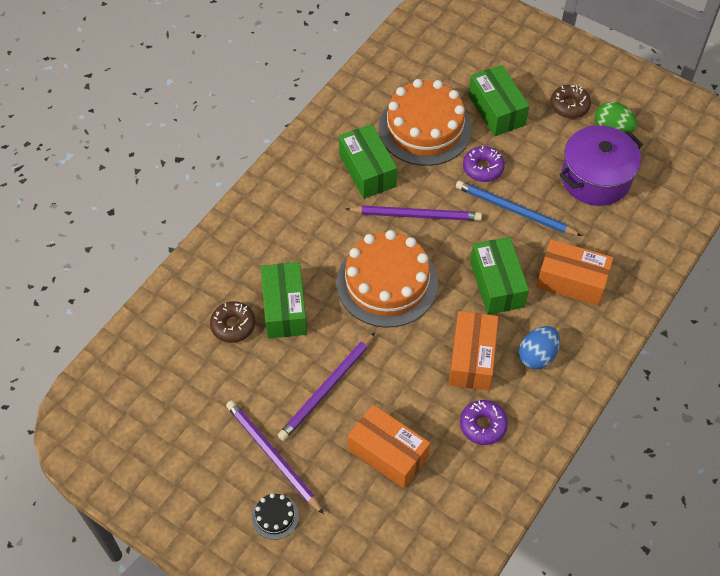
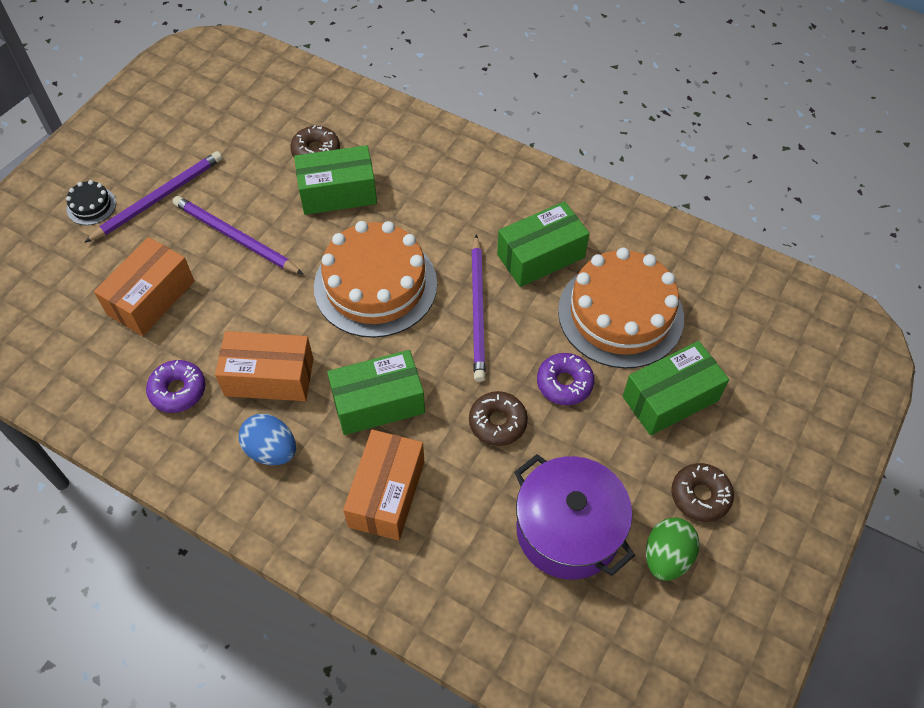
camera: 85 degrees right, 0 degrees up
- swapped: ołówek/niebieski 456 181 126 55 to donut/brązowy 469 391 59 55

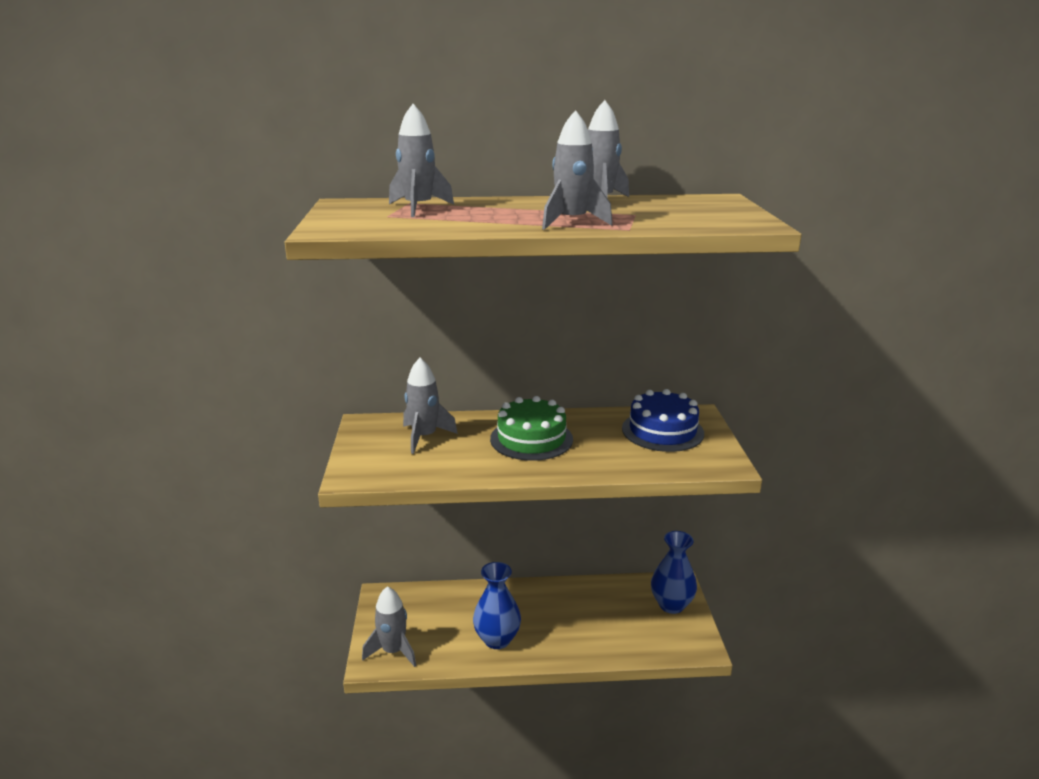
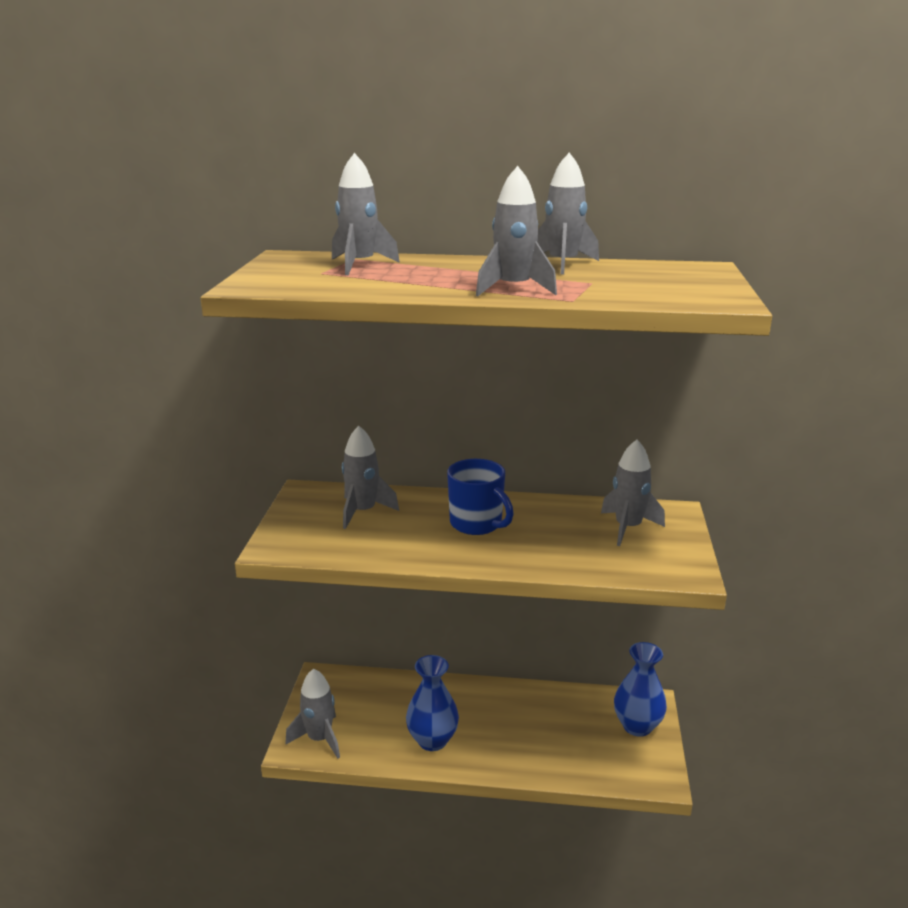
camera: 10 degrees right, 0 degrees up
- swapped: tort/zielony 490 396 83 65 to kubek/niebieski 447 459 67 76
- swapped: tort/niebieski 622 389 82 63 to rakieta/szary 601 440 64 106

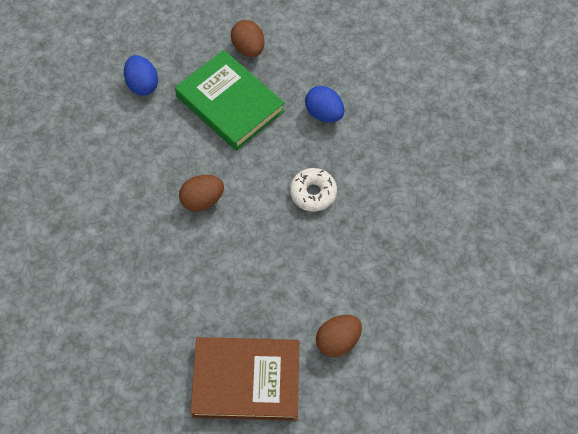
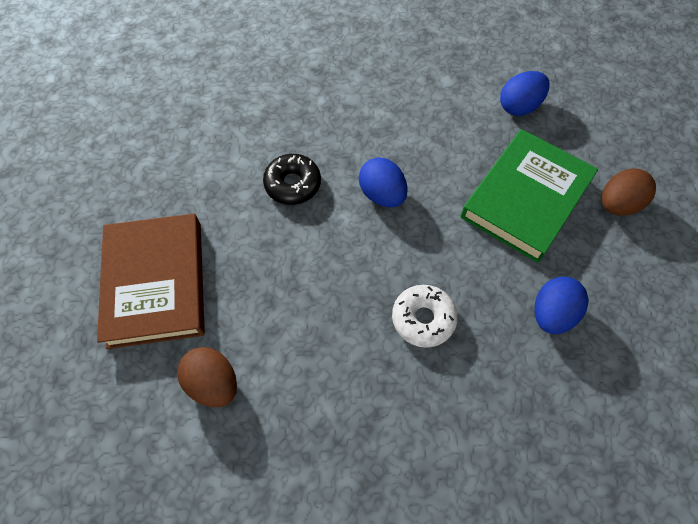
camera: 80 degrees right, 0 degrees up
- new: donut/czarny 263 154 58 51
- repainted: jajko/brązowy 179 175 45 37 to jajko/niebieski 359 157 49 50

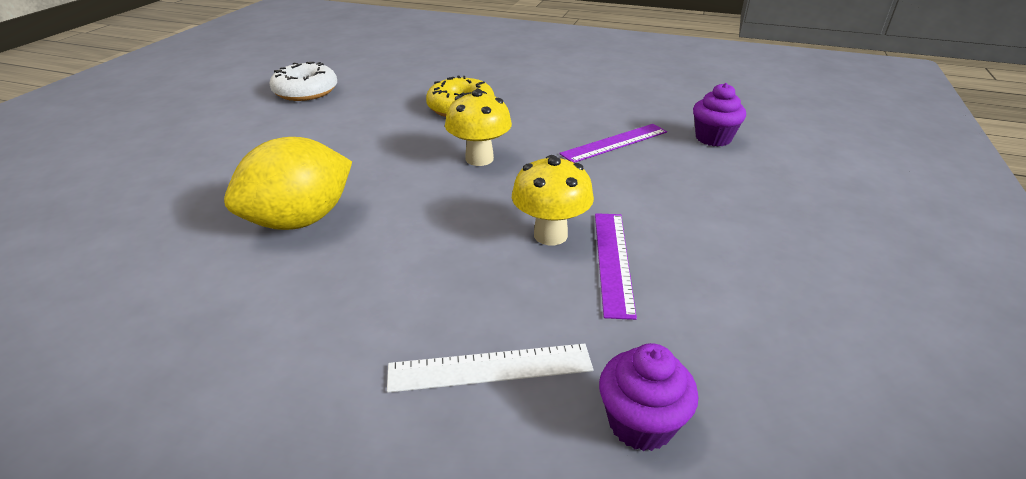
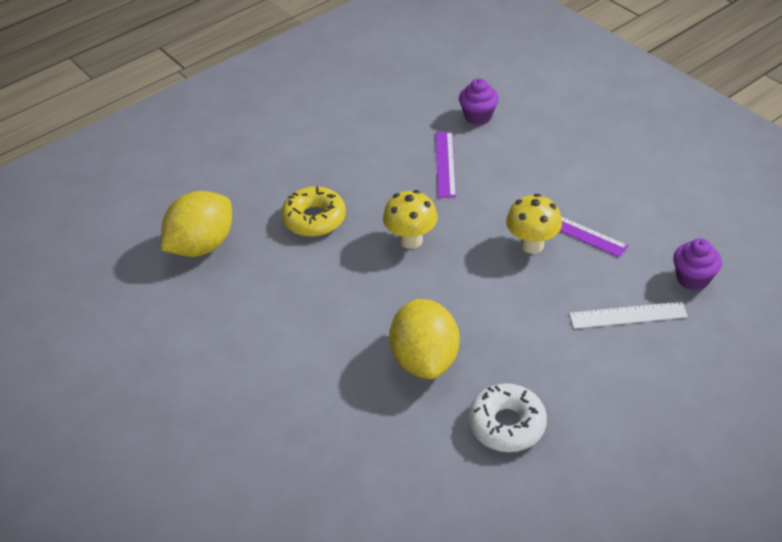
camera: 55 degrees left, 10 degrees up
- new: cytryna/żółty 161 191 71 66
- shifted: donut/biały 269 62 68 39 to 468 383 79 69
- rotated: linijka/biały 387 344 207 49 = 569 302 119 27 60 degrees clockwise

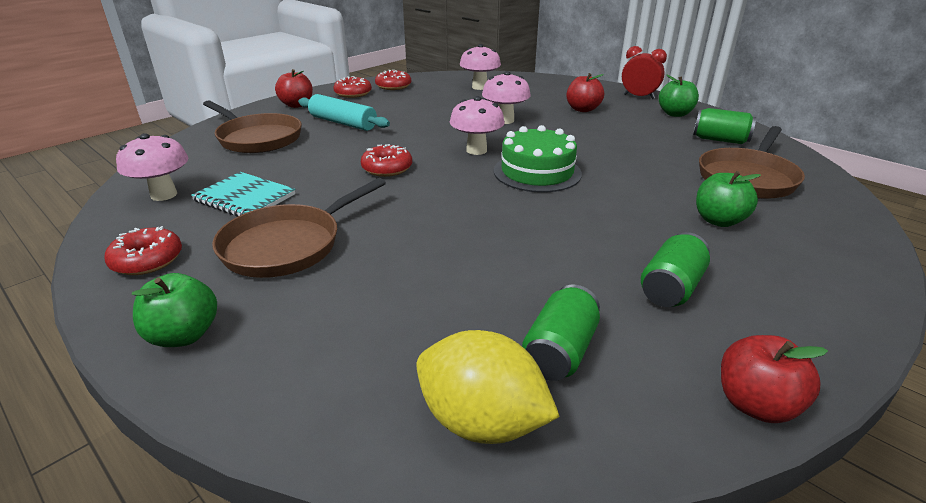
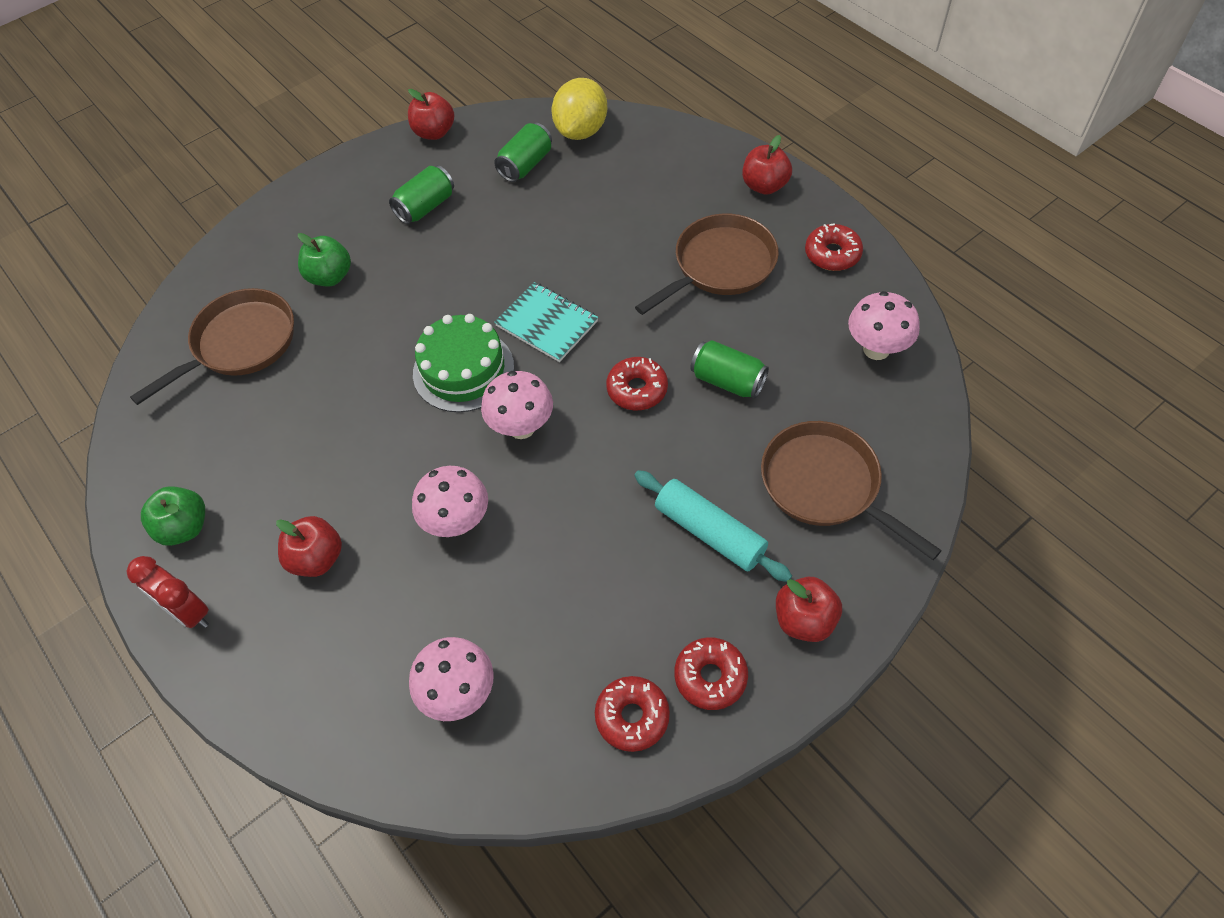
camera: 170 degrees left, 25 degrees up
- shifted: zeszyt/turkusowy 191 172 104 45 to 494 282 104 80
- rotated: cytryna/żółty 416 330 144 114 = 551 78 56 62 75 degrees clockwise
- shifted: puszka/zielony 693 108 63 36 to 690 340 79 59
- repainted: jabłko/zielony 132 273 85 74 to jabłko/czerwony 742 135 50 60

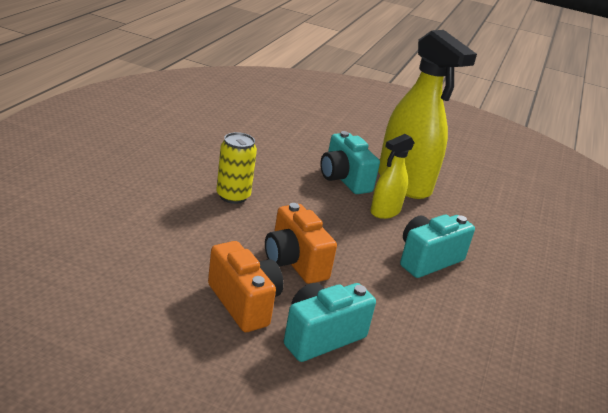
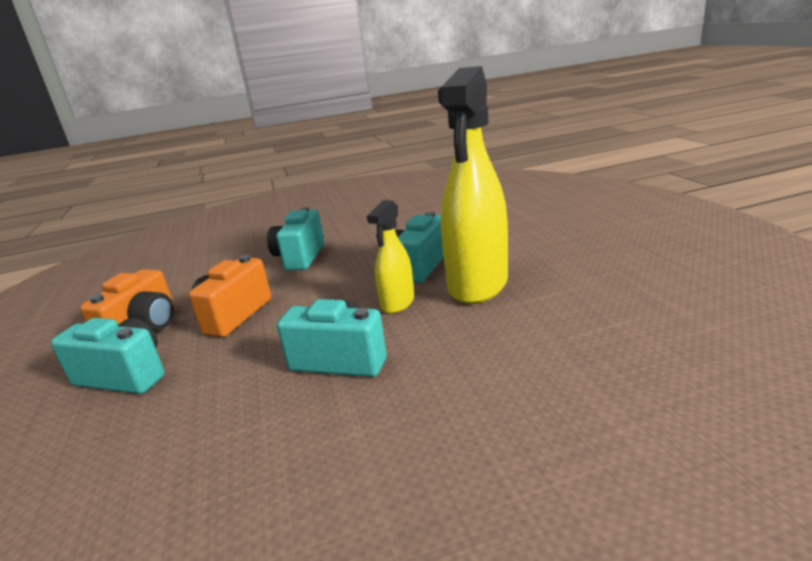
camera: 60 degrees right, 5 degrees down
- swapped: puszka/żółty 216 132 41 72 to aparat fotograficzny/turkusowy 267 207 57 64
- rotated: spryskiwacz/żółty 370 134 45 85 = 367 200 47 114 75 degrees counterclockwise

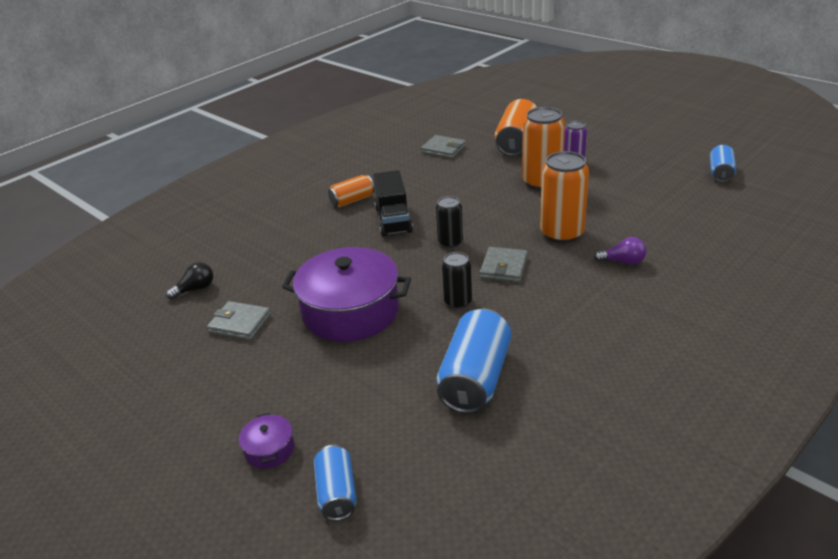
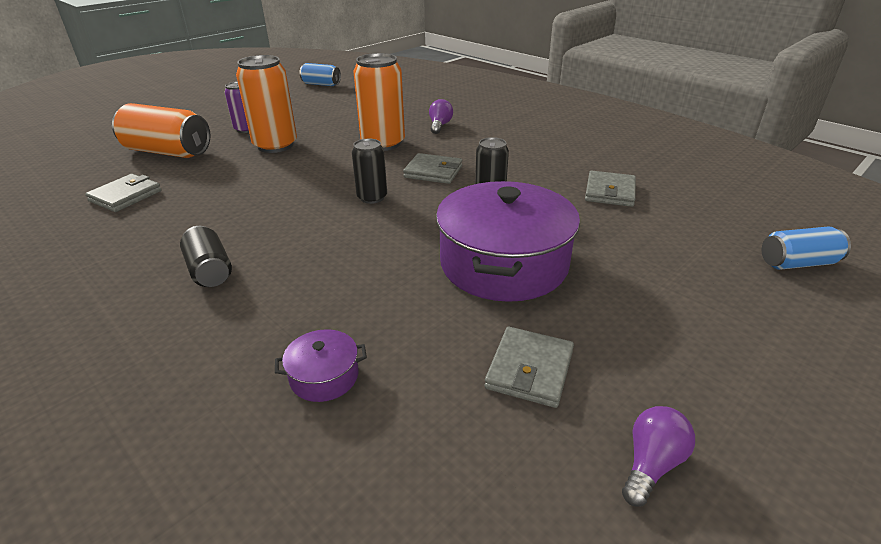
camera: 90 degrees left, 0 degrees up
- repainted: puszka/pomarańczowy 328 175 47 32 to puszka/czarny 180 226 52 61
- shifted: garnek/fioletowy 239 413 55 56 to 275 329 92 73
- swapped: puszka/niebieski 437 309 75 105 to portfel/szary 585 171 51 36
- new: żarówka/fioletowy 622 406 73 101
- gone: żarówka/czarny 166 262 47 37
- gone: ciężarówka/czarny 373 170 40 67

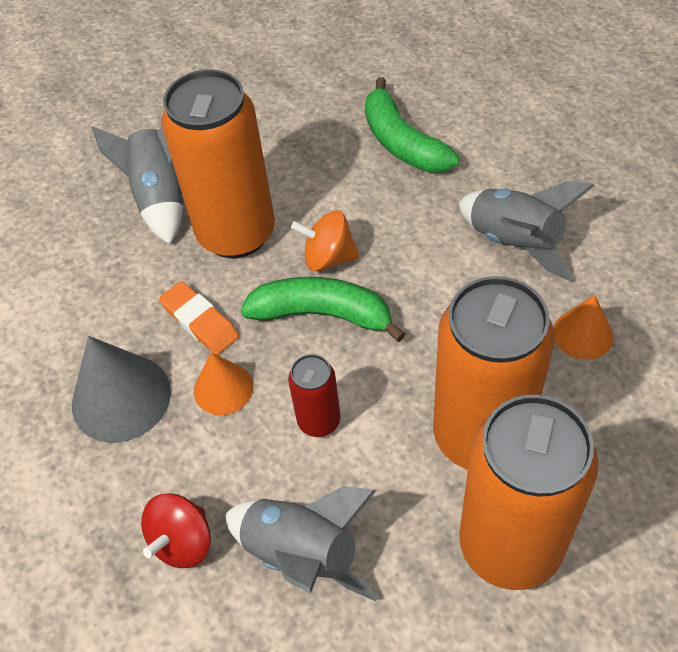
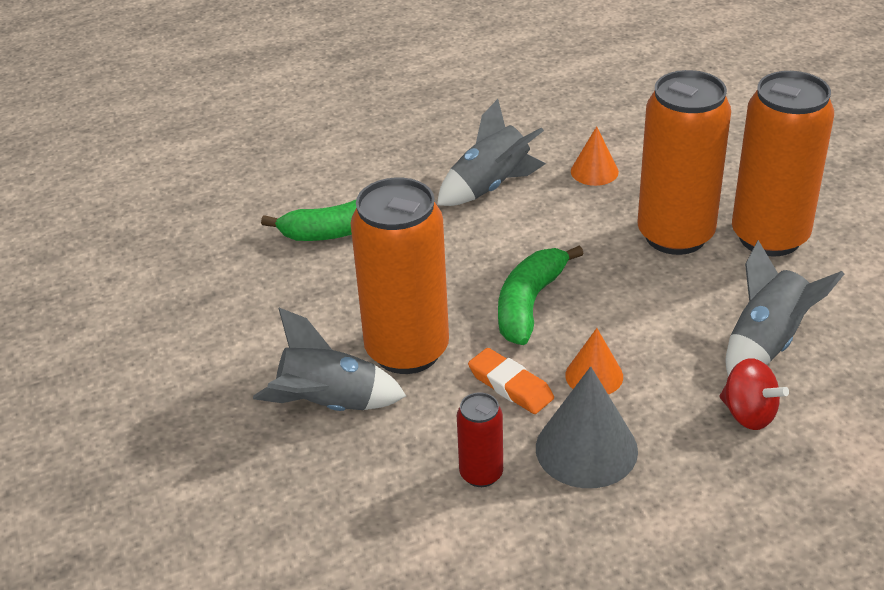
camera: 80 degrees left, 15 degrees down
- shifted: puszka/czerwony 288 354 53 83 to 457 392 46 95
- rotated: gumka do mazania/pomarańczowy 159 281 80 74 = 468 348 86 66 75 degrees clockwise
- gone: bączek/pomarańczowy 291 210 69 61

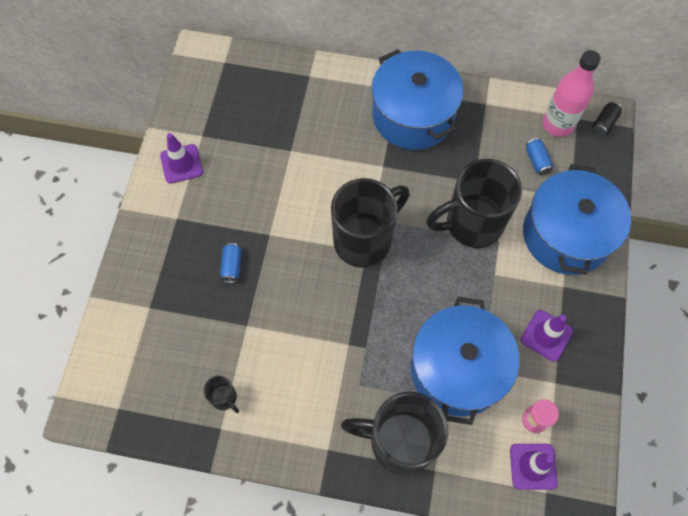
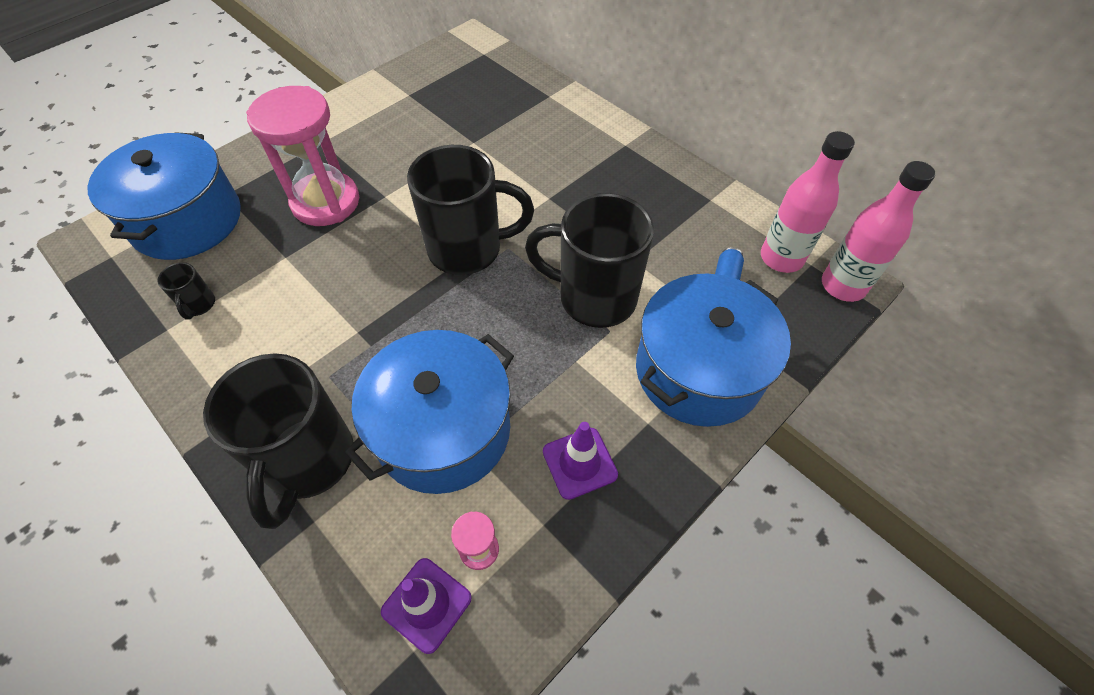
camera: 35 degrees right, 10 degrees down
- shifted: garnek/niebieski 371 49 93 101 to 88 132 153 128
- rotated: kubek/czarny 341 392 107 84 = 203 353 151 176 135 degrees counterclockwise
- swapped: puszka/niebieski 220 243 22 40 to klepsydra/różowy 246 86 113 140
- swapped: puszka/czarny 593 102 29 34 to butelka/różowy 822 161 114 141
- gone: pachołek/fioletowy 160 133 43 51

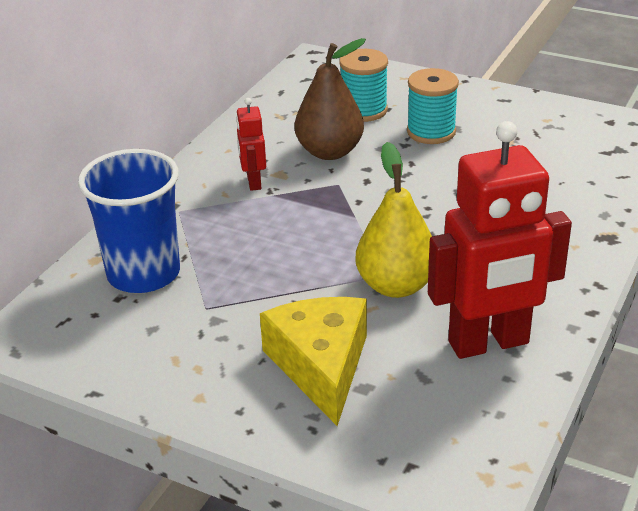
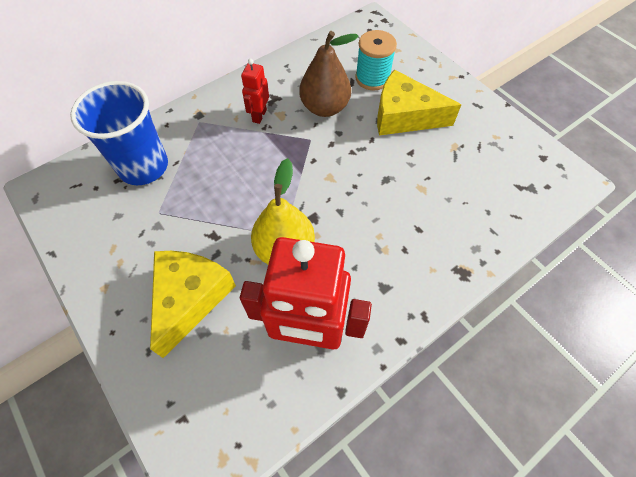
camera: 25 degrees right, 25 degrees up
- swapped: szpulka/turkusowy 407 68 52 76 to ser/żółty 377 70 84 66

